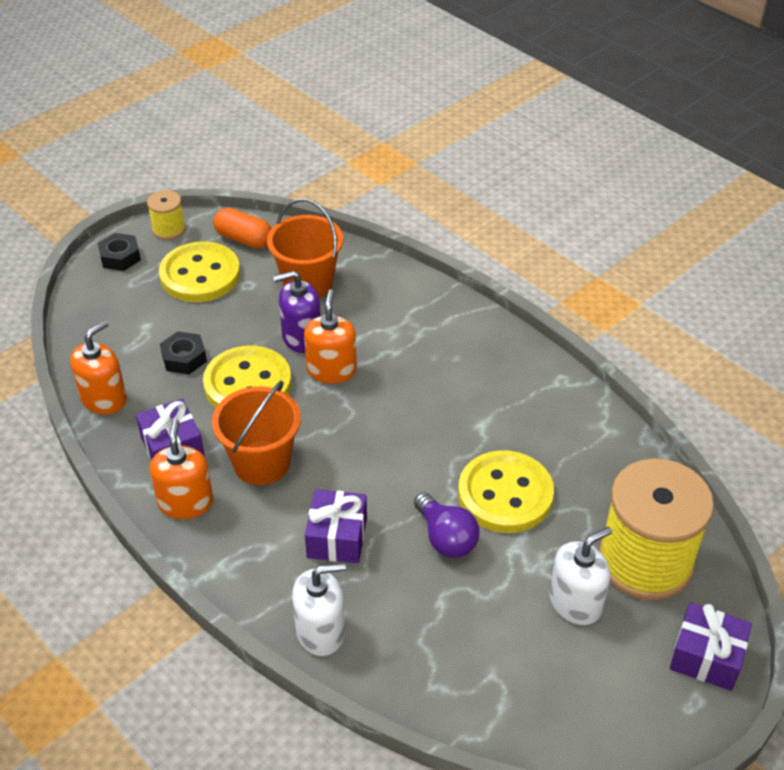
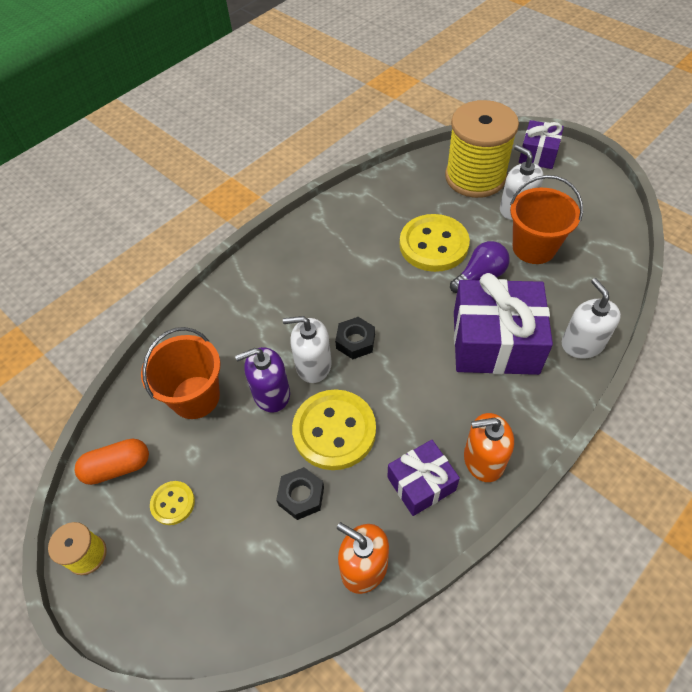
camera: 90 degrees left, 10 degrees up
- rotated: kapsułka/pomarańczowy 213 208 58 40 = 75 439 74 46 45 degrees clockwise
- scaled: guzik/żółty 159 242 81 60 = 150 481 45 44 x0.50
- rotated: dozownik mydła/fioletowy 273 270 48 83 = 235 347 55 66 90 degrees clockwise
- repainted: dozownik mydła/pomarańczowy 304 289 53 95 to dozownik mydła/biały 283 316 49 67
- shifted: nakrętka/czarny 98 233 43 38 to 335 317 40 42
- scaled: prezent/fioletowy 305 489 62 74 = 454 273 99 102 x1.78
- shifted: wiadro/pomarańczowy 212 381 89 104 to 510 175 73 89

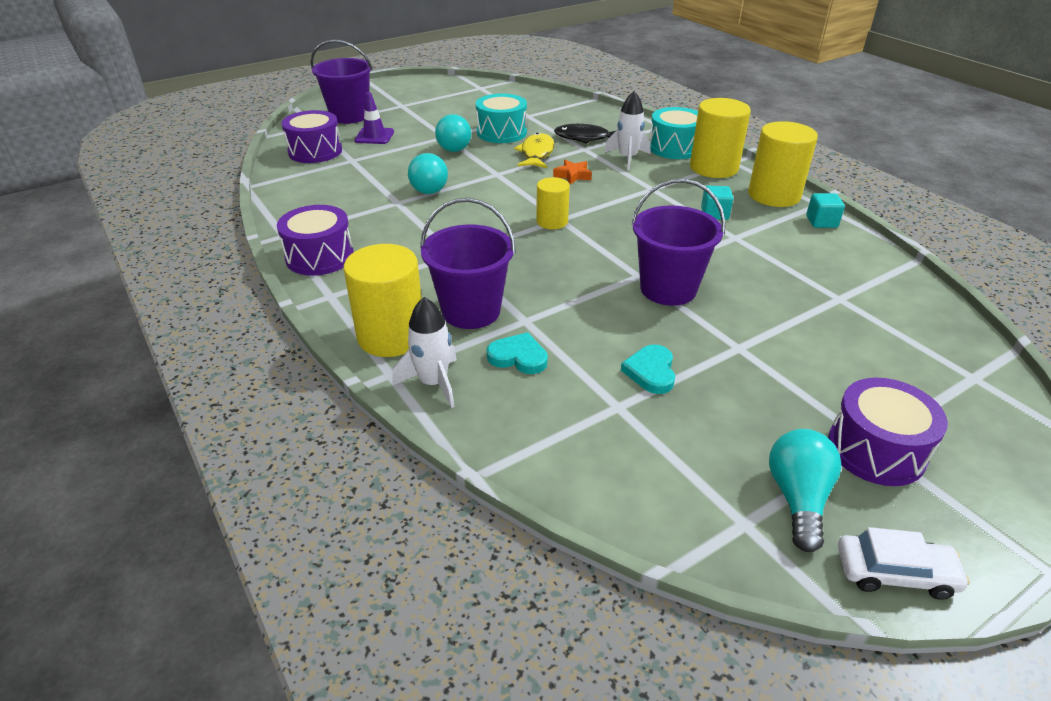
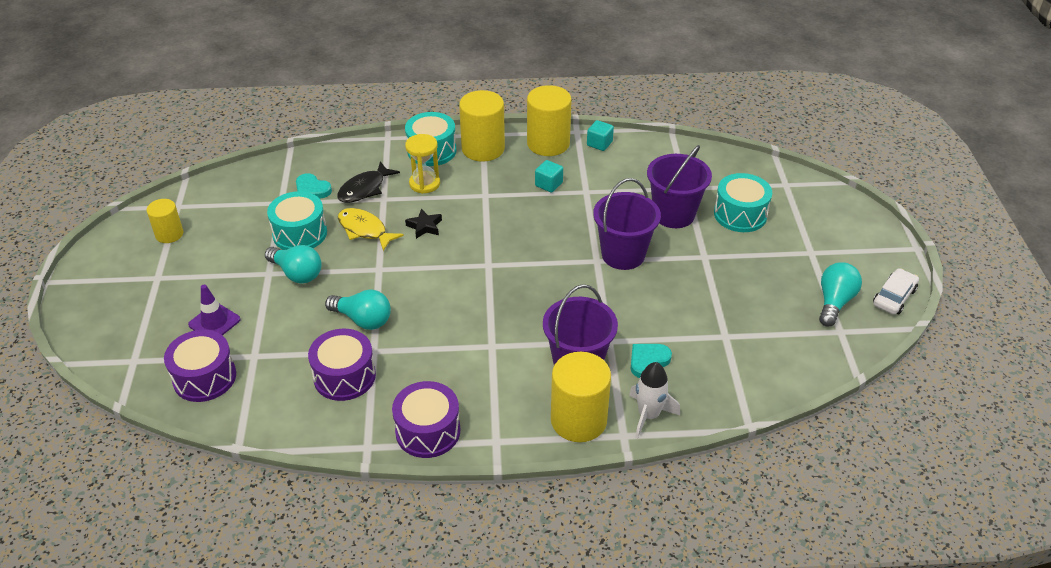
camera: 60 degrees left, 5 degrees up
- shifted: walec/żółty 536 177 34 52 to 147 199 36 44
- shifted: serce/turkusowy 621 344 54 50 to 296 173 36 26
- shifted: bęben/fioletowy 828 378 120 108 to 308 329 68 72
- swapped: rakieta/biały 604 91 46 79 to klepsydra/żółty 405 134 35 60
- repainted: gwiazda/pomarańczowy 553 160 39 25 to gwiazda/czarny 405 209 37 30
- shifted: wiadro/fioletowy 311 39 62 85 to 647 145 65 83
- new: bęben/turkusowy 714 173 58 59
- rotated: żarówka/turkusowy 769 429 73 123 = 819 262 43 64 75 degrees clockwise

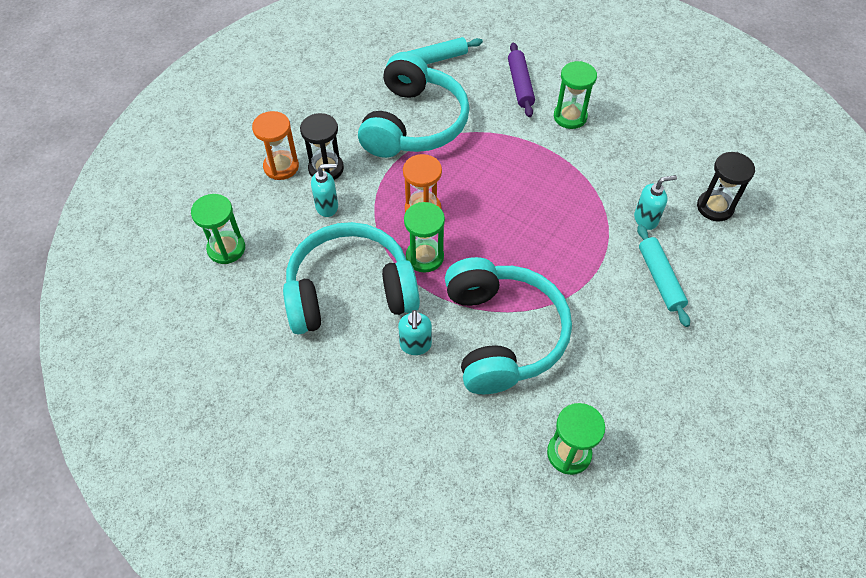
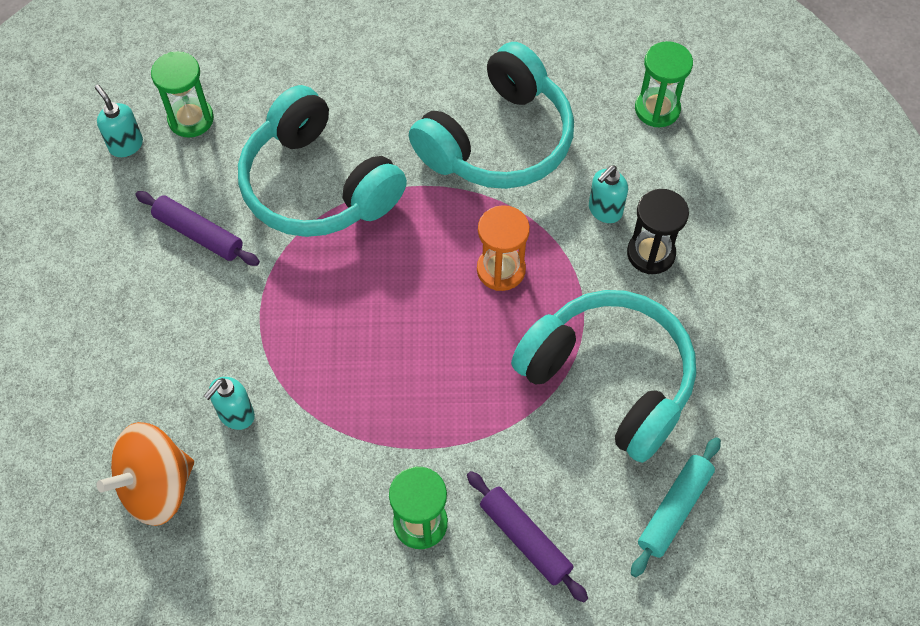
camera: 145 degrees right, 5 degrees up
- shifted: dozownik mydła/turkusowy 398 310 34 45 to 95 85 48 72
- swapped: klepsydra/czarny 697 152 58 69 to bączek/pomarańczowy 97 422 97 104
- new: wałek do ciasta/fioletowy 135 191 125 75
- rotated: słuchawki/turkusowy 358 52 111 106 = 511 290 185 173 150 degrees clockwise
- gone: klepsydra/pomarańczowy 252 111 47 69
- gone: klepsydra/zielony 404 202 41 71
- gone: wałek do ciasta/turkusowy 637 225 53 102

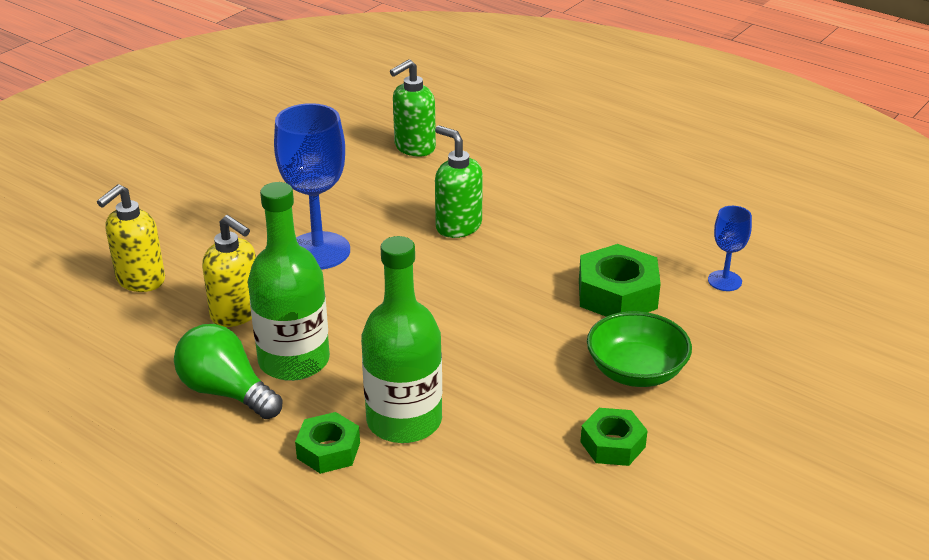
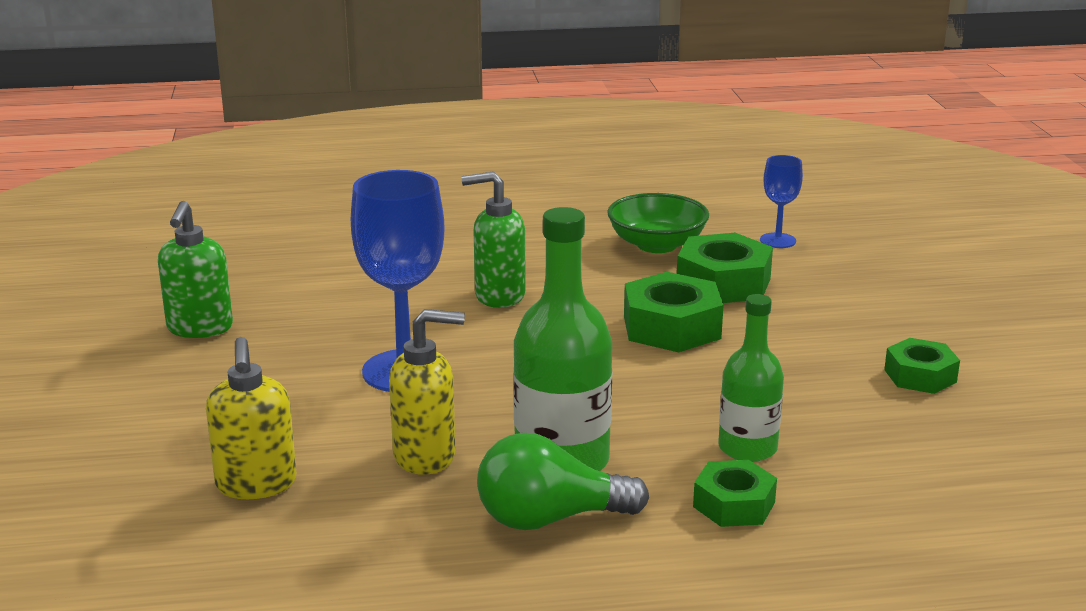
camera: 45 degrees left, 10 degrees down
- shifted: dozownik mydła/zielony 390 59 46 98 to 158 201 75 137
- shifted: miska/zielony 587 311 105 76 to 607 193 102 60
- new: nakrętka/zielony 624 272 99 80
- scaled: butelka/zielony 361 236 81 207 = 718 294 66 168 x0.63

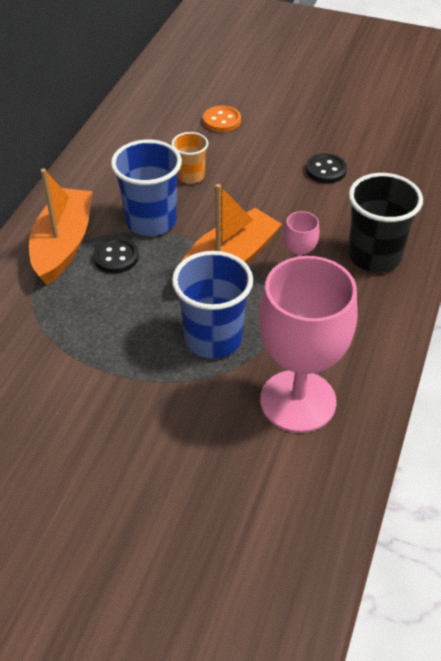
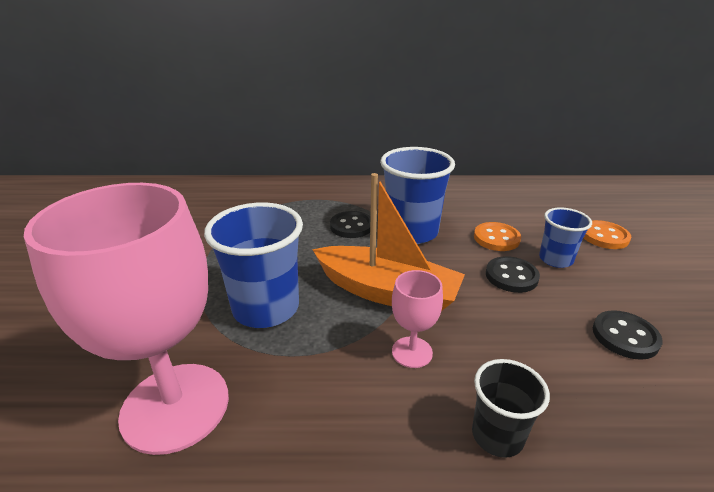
camera: 70 degrees right, 15 degrees down
- scaled: szklanka/czarny 348 173 75 100 = 472 359 78 99 x0.57
- swapped: szklanka/pomarańczowy 171 132 37 52 to guzik/pomarańczowy 474 222 47 29
- new: guzik/czarny 486 256 54 37
- new: szklanka/niebieski 539 207 53 61
- gone: łódka/pomarańczowy 29 168 64 117

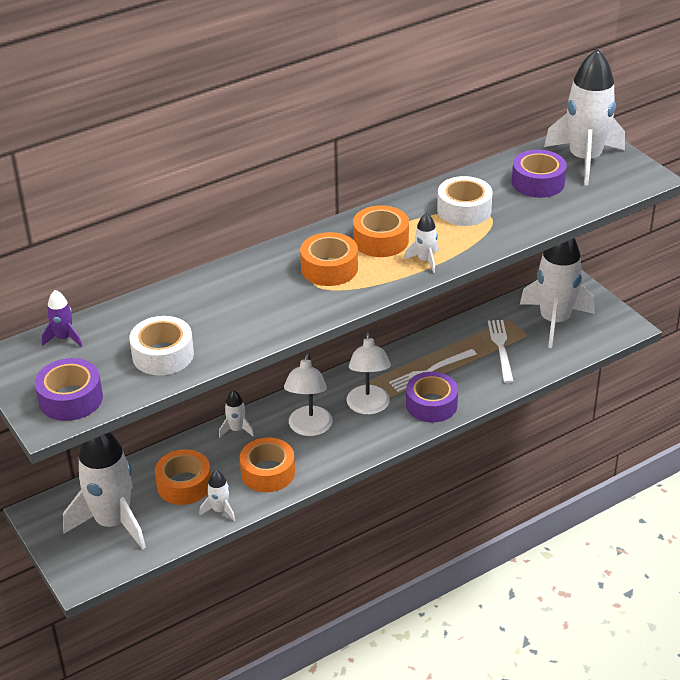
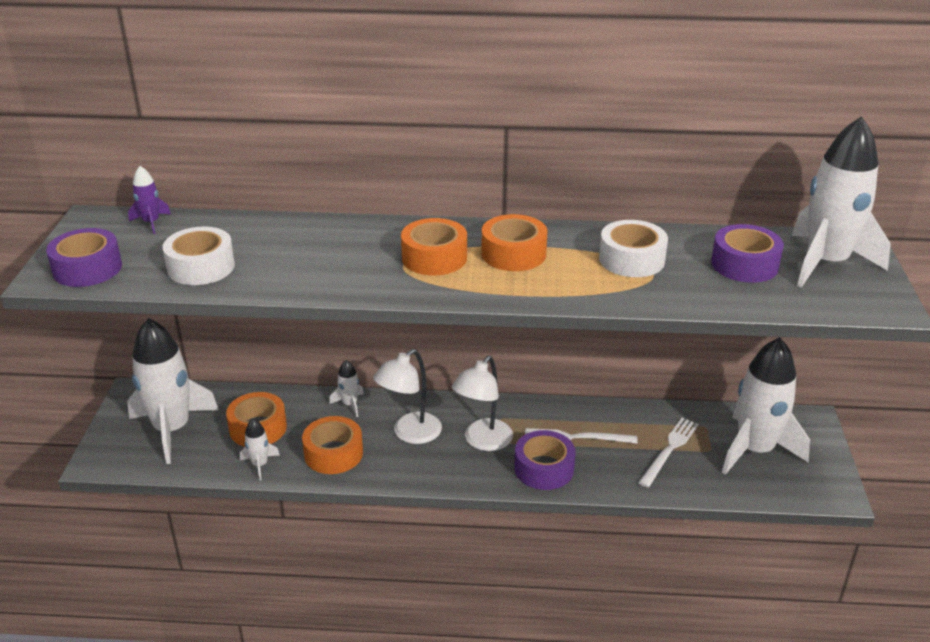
camera: 35 degrees right, 5 degrees down
- gone: rakieta/biały 404 213 35 60

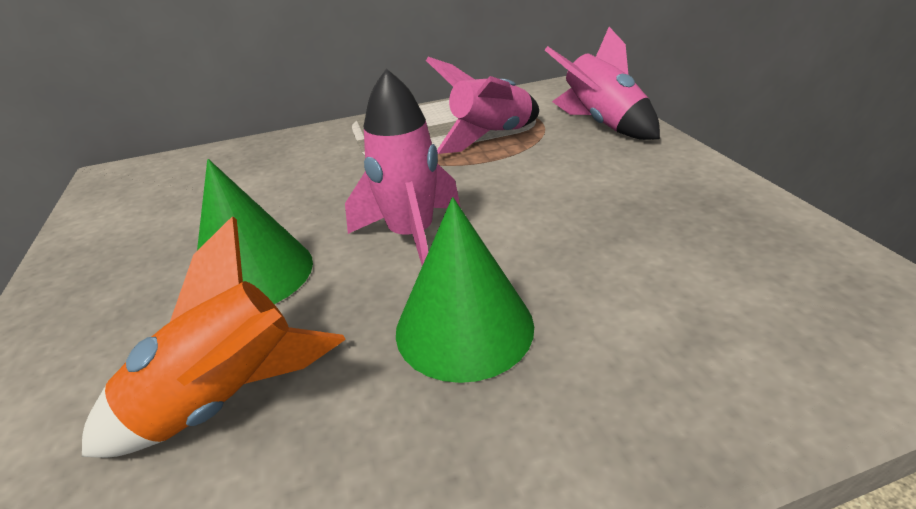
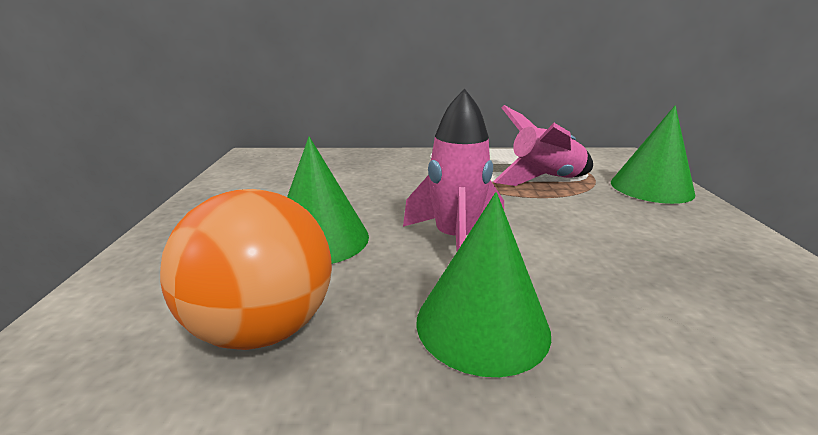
camera: 15 degrees right, 10 degrees down
- swapped: rakieta/pomarańczowy 82 216 264 242 to piłka/pomarańczowy 160 189 172 161
- swapped: rakieta/różowy 545 27 115 113 to stożek/zielony 611 106 84 98

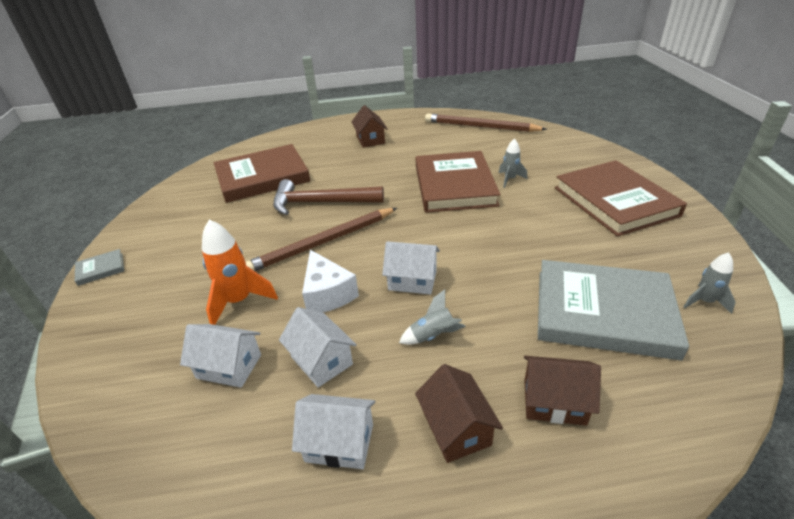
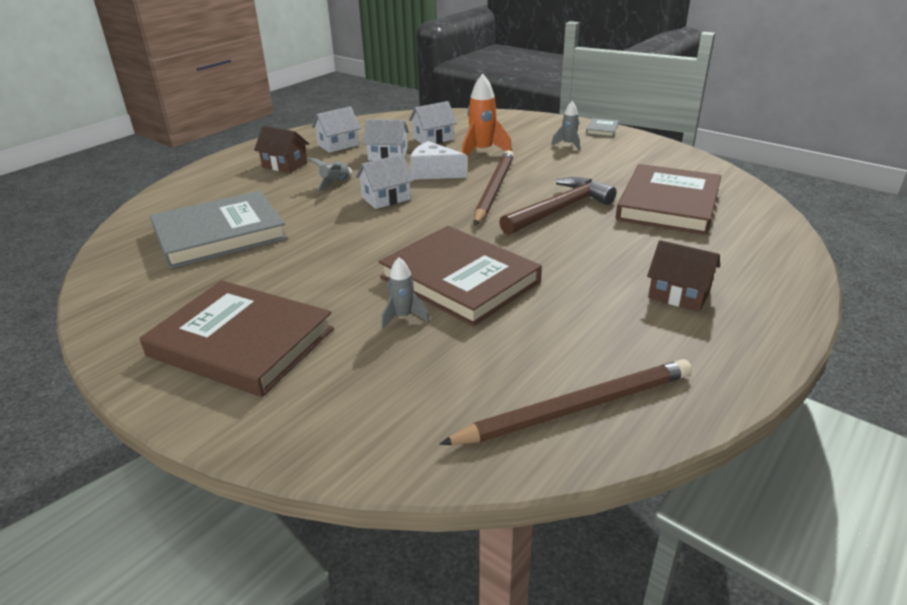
camera: 135 degrees right, 5 degrees down
- shifted: rakieta/szary 684 252 51 62 to 551 101 29 50
- gone: domek/brązowy 524 356 77 70

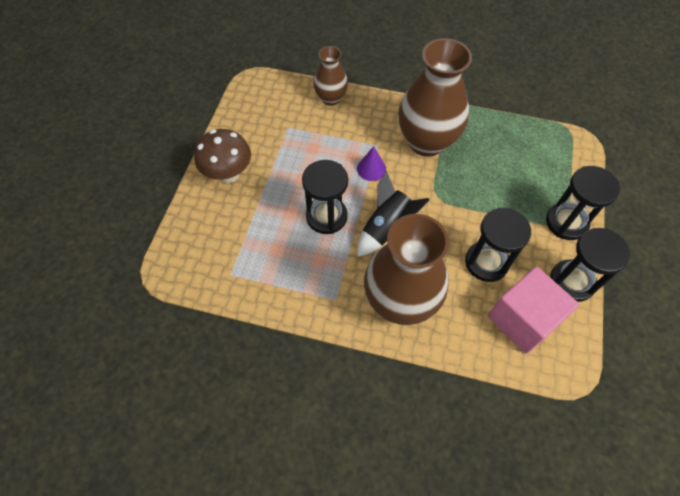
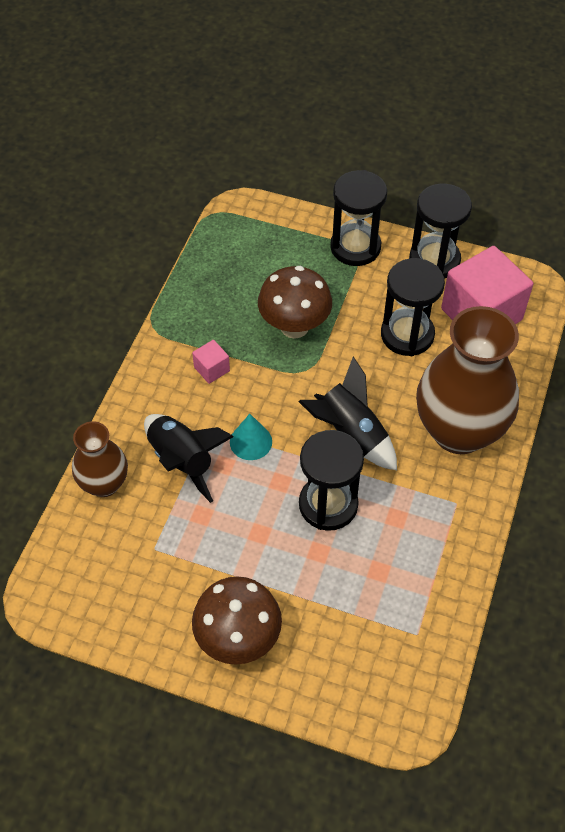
camera: 85 degrees left, 5 degrees down
- new: rakieta/czarny 144 414 90 89
- swapped: wazon/brązowy 398 38 74 119 to sześcian/różowy 192 340 38 44
- repainted: stożek/fioletowy 357 146 29 35 to stożek/turkusowy 230 414 42 46
- new: grzyb/brązowy 258 266 74 73

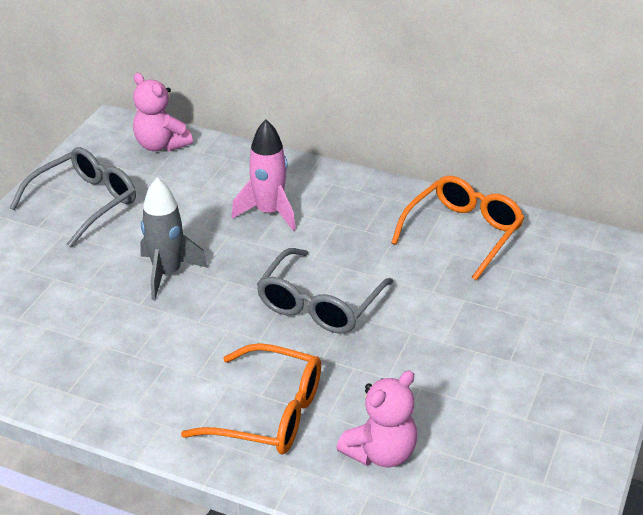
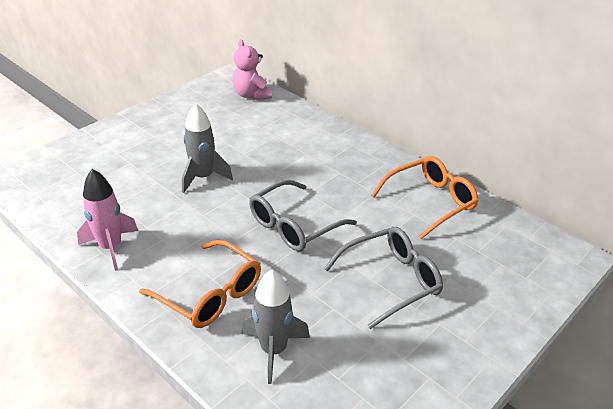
camera: 20 degrees right, 0 degrees up
- shifted: rakieta/różowy 231 120 65 111 to 77 169 61 102
- swapped: miś/różowy 336 370 81 97 to rakieta/szary 241 269 69 115
- shifted: okulary/szary 10 147 126 101 to 324 227 119 102

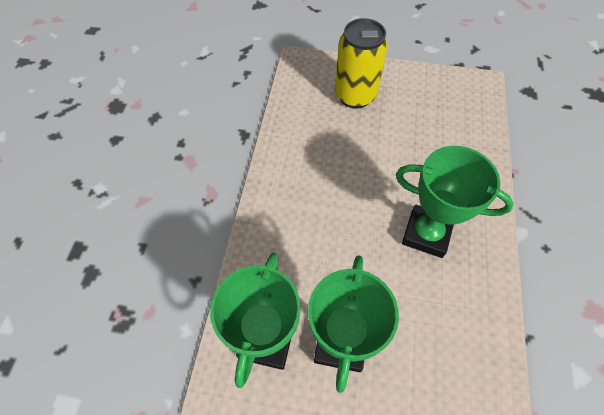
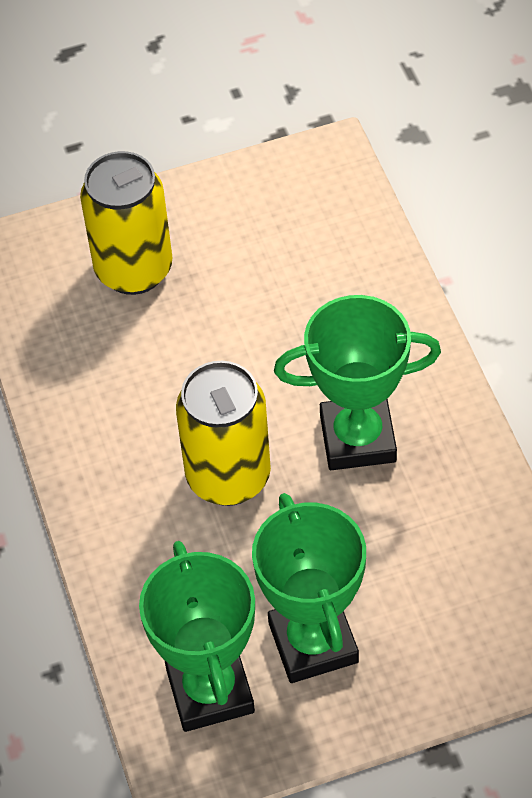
camera: 25 degrees left, 5 degrees down
- new: puszka/żółty 176 361 95 145

